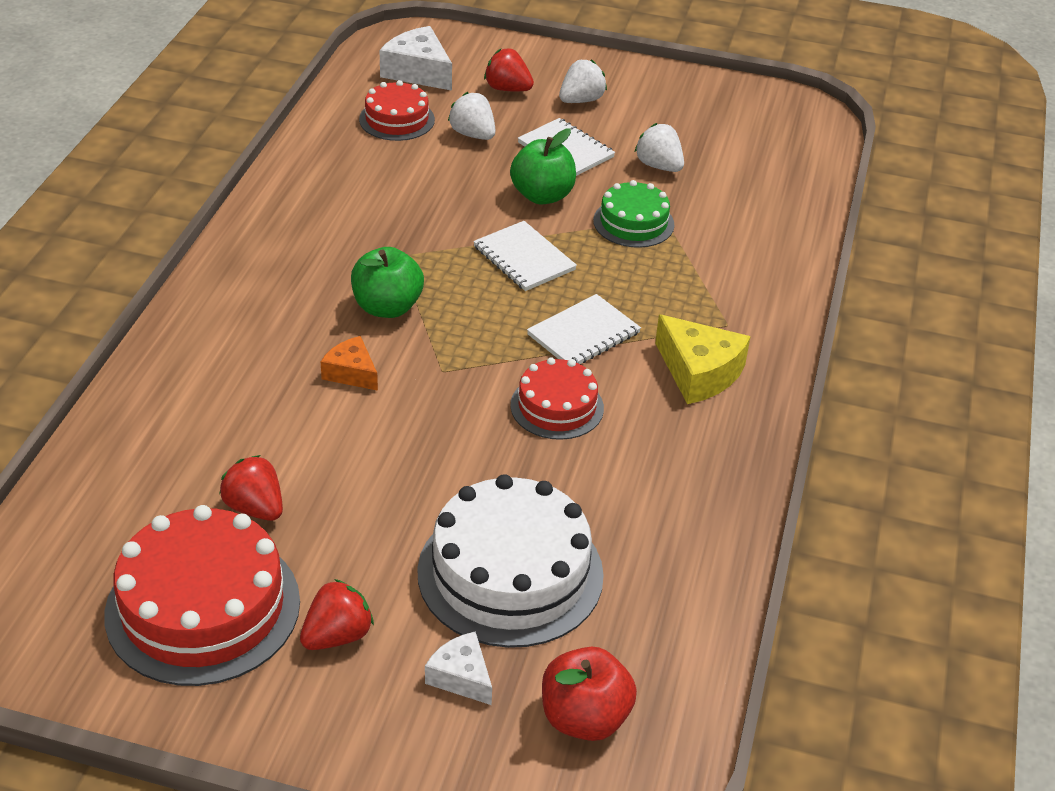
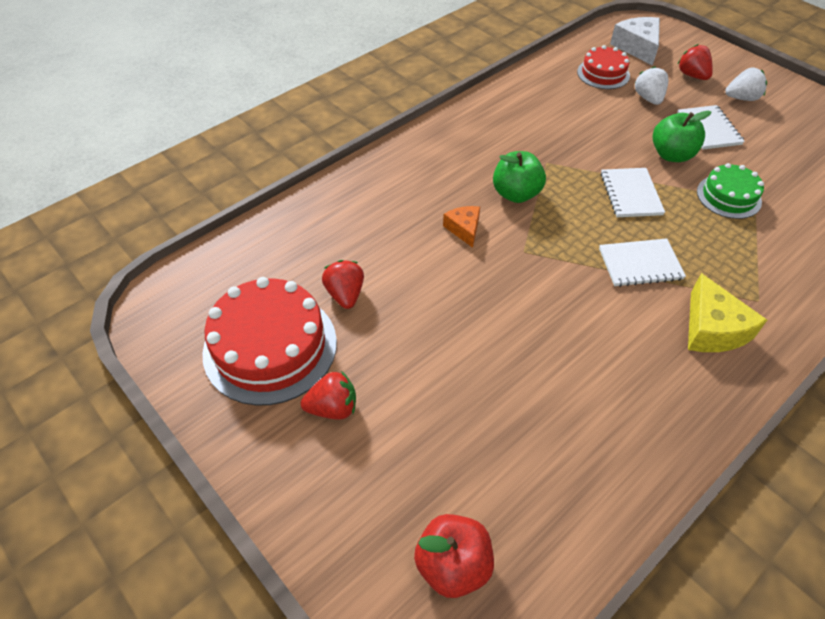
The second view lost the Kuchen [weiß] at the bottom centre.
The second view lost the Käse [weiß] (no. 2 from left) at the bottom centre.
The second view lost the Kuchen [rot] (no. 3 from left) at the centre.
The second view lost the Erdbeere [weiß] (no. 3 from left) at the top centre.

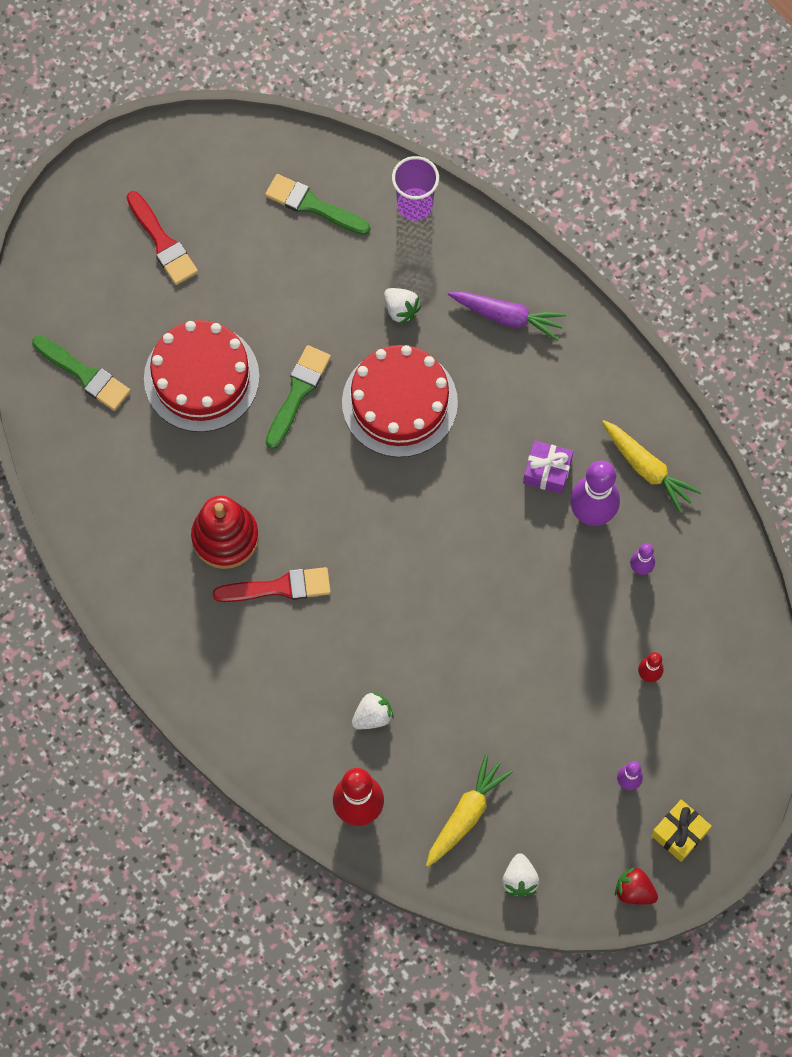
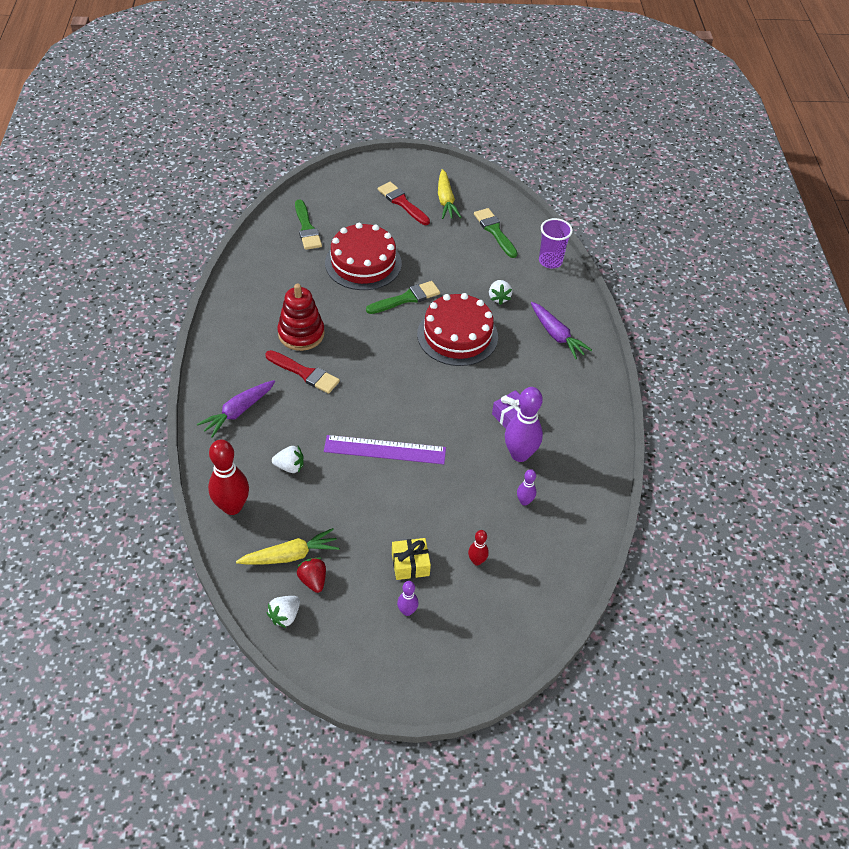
The Pinsel [rot] (no. 1 from left in the first image) at the top left ended up facing another way, 135 degrees clockwise from before.
The Karotte [gelb] (no. 2 from left) ended up elsewhere, having gone from the middle right to the top centre.
The Erdbeere [rot] ended up elsewhere, having gone from the bottom right to the bottom centre.
The Geschenk [gelb] ended up elsewhere, having gone from the bottom right to the centre.
The second view gained the Karotte [lila] (no. 1 from left) at the middle left.
The second view gained the Lineal [lila] at the centre.

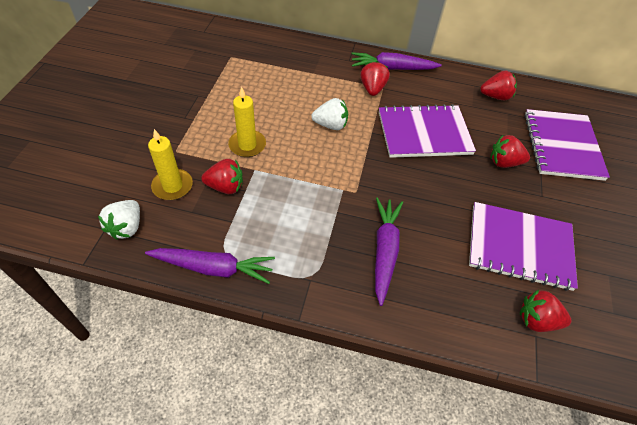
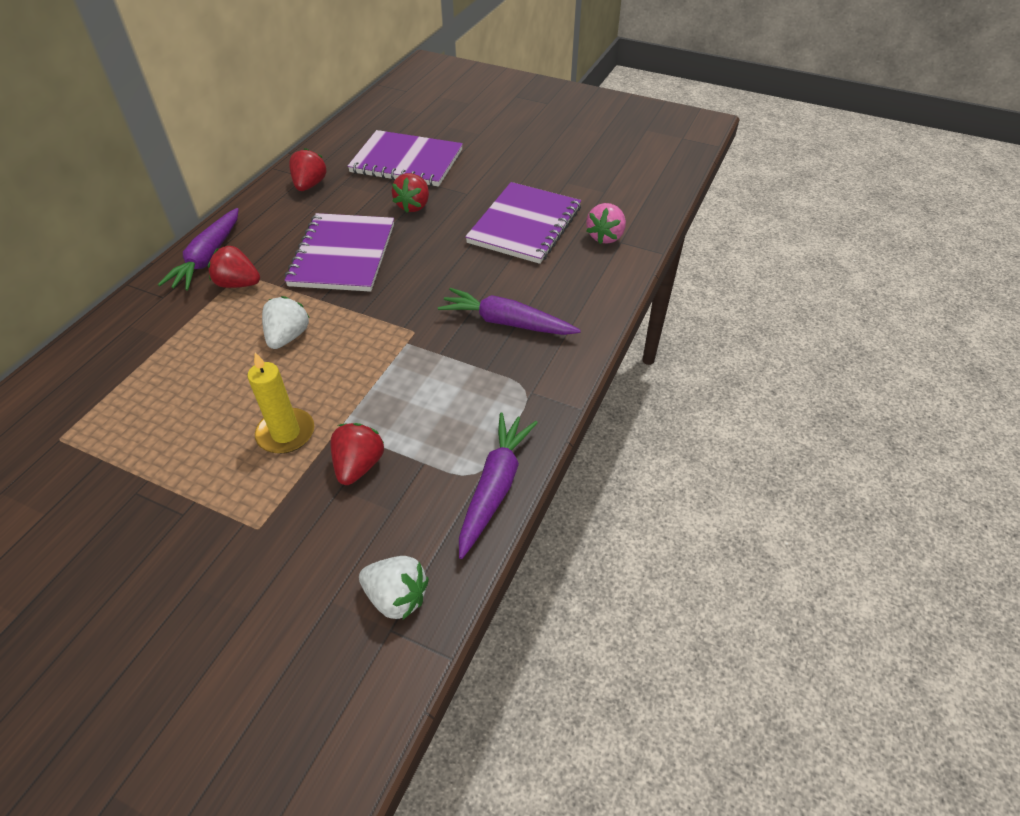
The second view lost the Kerze [gelb] (no. 1 from left) at the middle left.
What was the Erdbeere [rot] (no. 5 from left) at the bottom right turned into the Erdbeere [rosa] at the top centre.

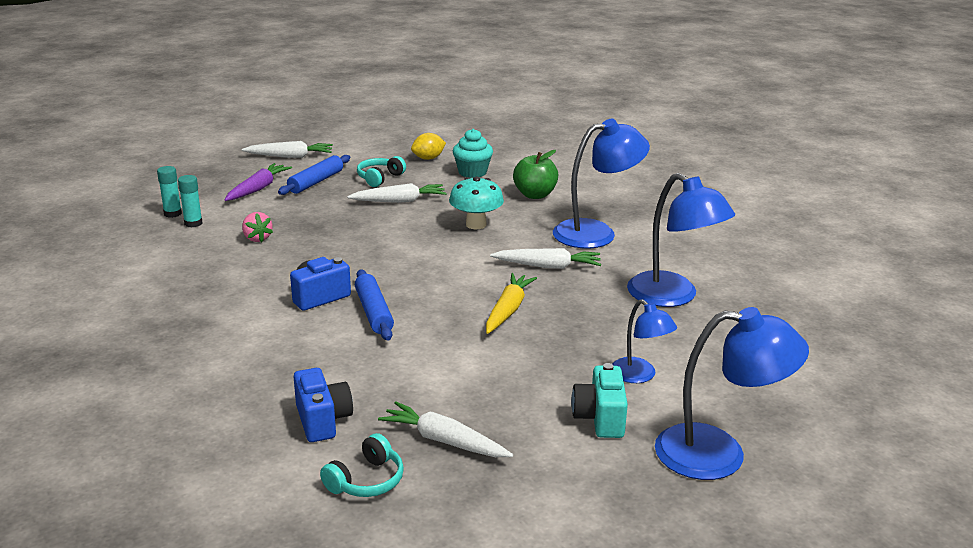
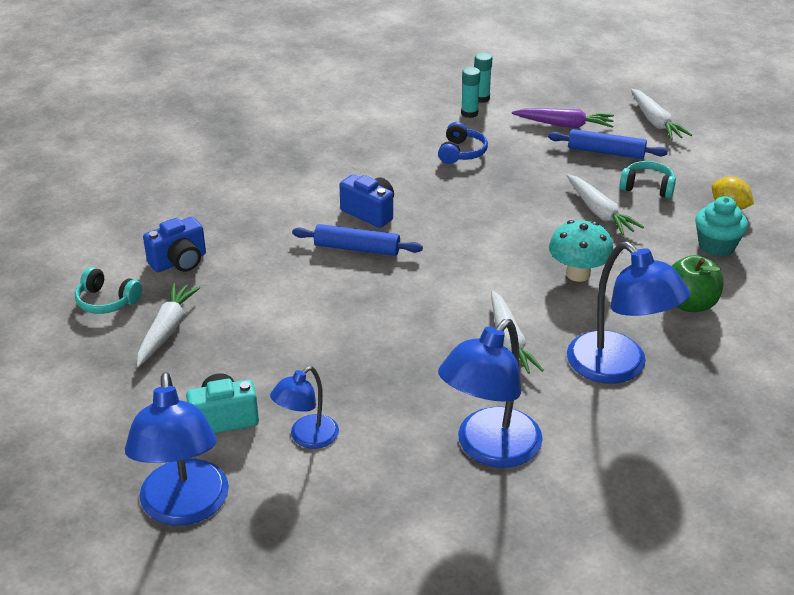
Where the Erdbeere [rosa] stood at the middle left, the Kopfhörer [blau] came to stand at the top centre.
The Nudelholz [blau] (no. 2 from left in the first image) at the centre ended up facing another way, 45 degrees clockwise from before.
The second view lost the Karotte [gelb] at the centre.

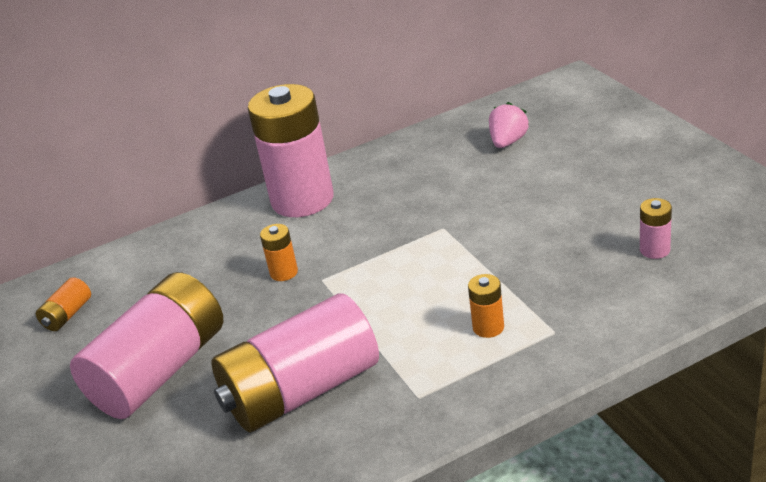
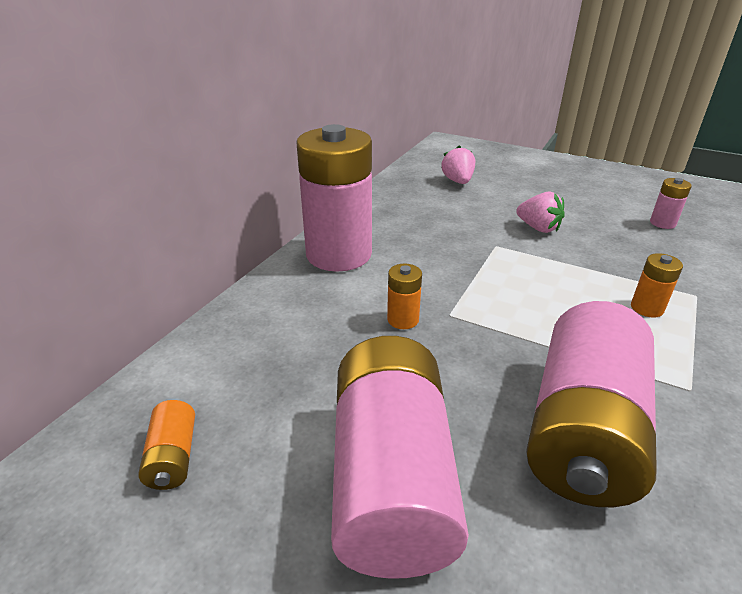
The second view gained the Erdbeere [rosa] (no. 2 from left) at the middle right.

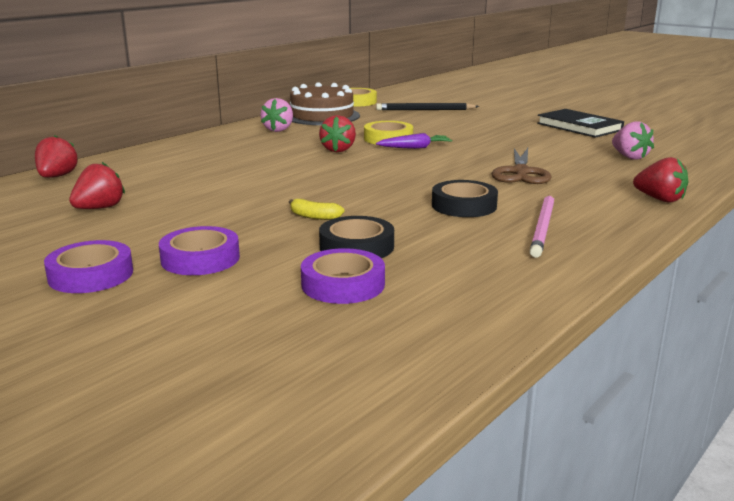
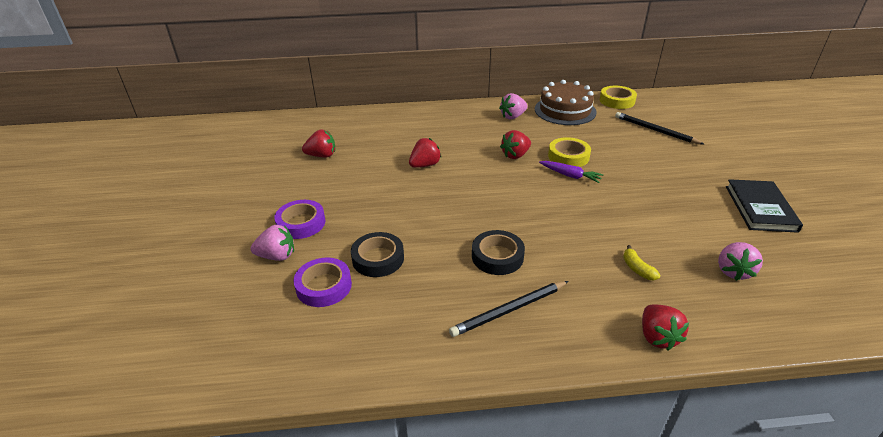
The Erdbeere [rot] (no. 1 from left in the first image) ended up elsewhere, having gone from the top left to the centre.
The second view lost the Klebeband [lila] (no. 1 from left) at the middle left.
The Banane [gelb] ended up elsewhere, having gone from the centre to the middle right.
The second view lost the Schere [braun] at the top right.
What was the Bleistift [rosa] at the middle right turned into the Bleistift [schwarz] (no. 1 from left) at the bottom centre.
The second view gained the Erdbeere [rosa] (no. 1 from left) at the middle left.

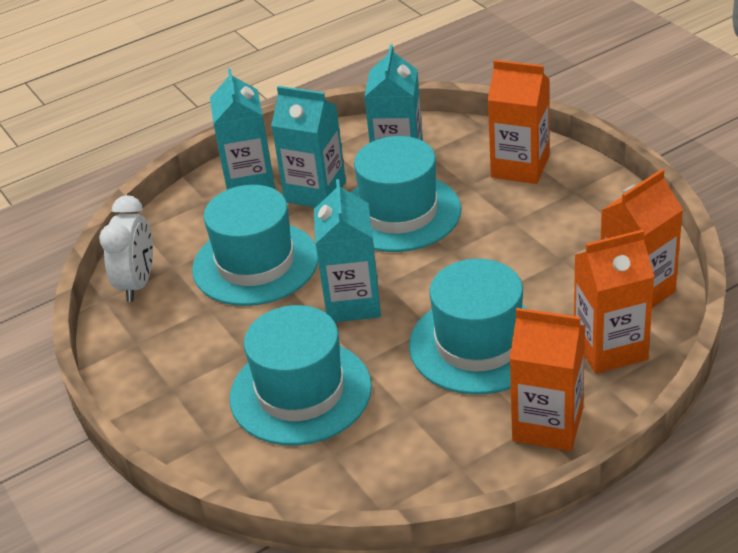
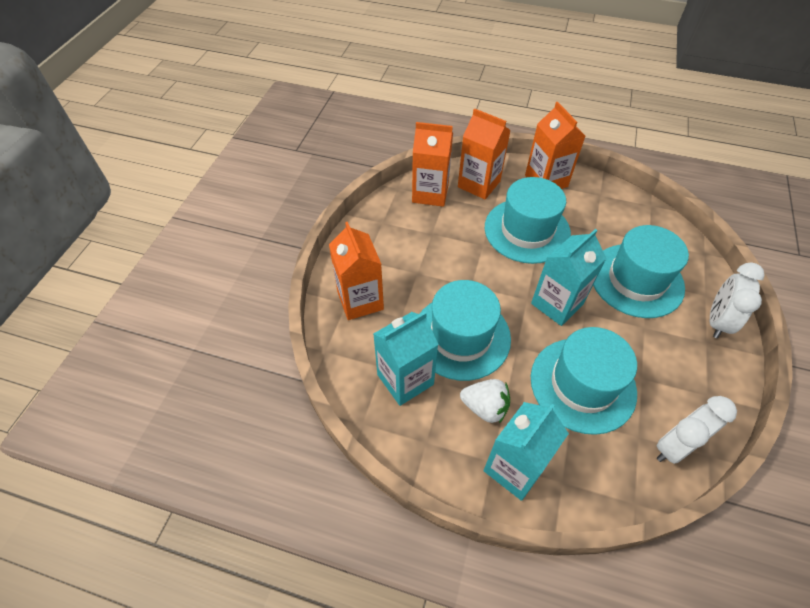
Where the Getränkekarton [türkis] (no. 2 from left) stood at the top centre, the Erdbeere [weiß] came to stand at the centre.
The second view gained the Wecker [weiß] (no. 2 from left) at the middle right.

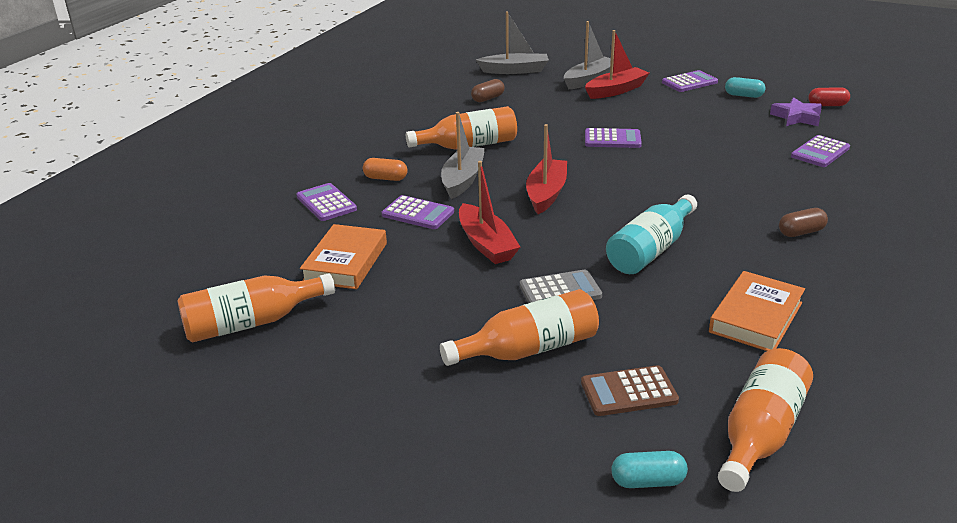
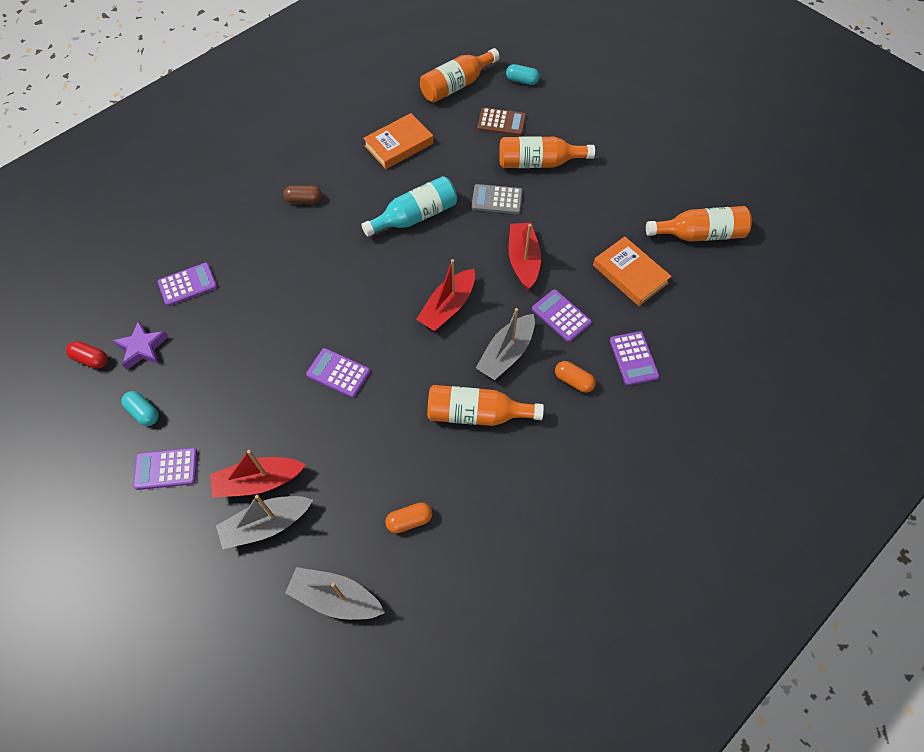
The Buch [orange] (no. 1 from left in the first image) at the centre ended up facing another way, 75 degrees counterclockwise from before.
What was the Kapsel [braun] (no. 1 from left) at the top centre turned into the Kapsel [orange] (no. 1 from left) at the bottom centre.

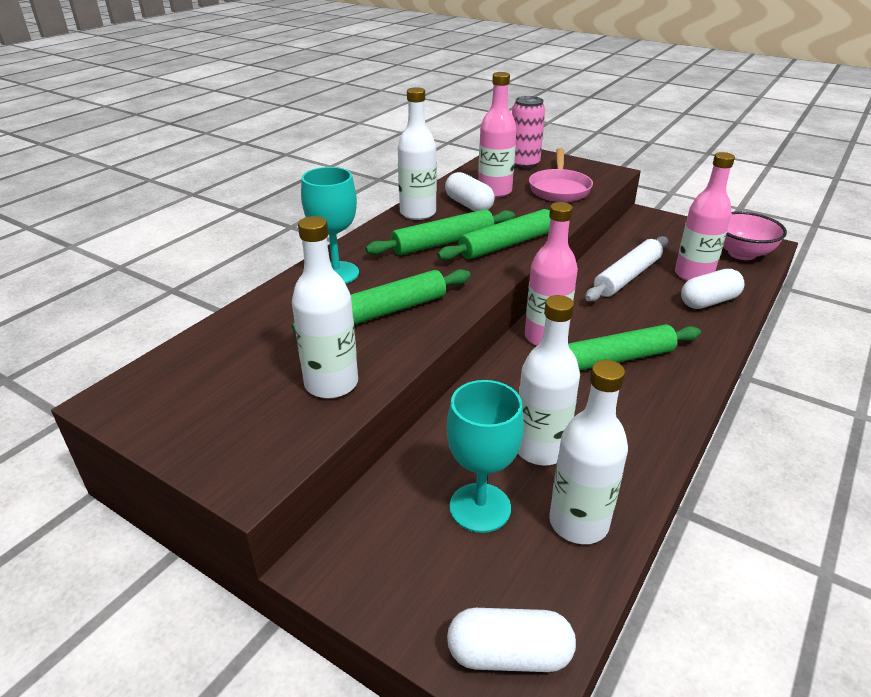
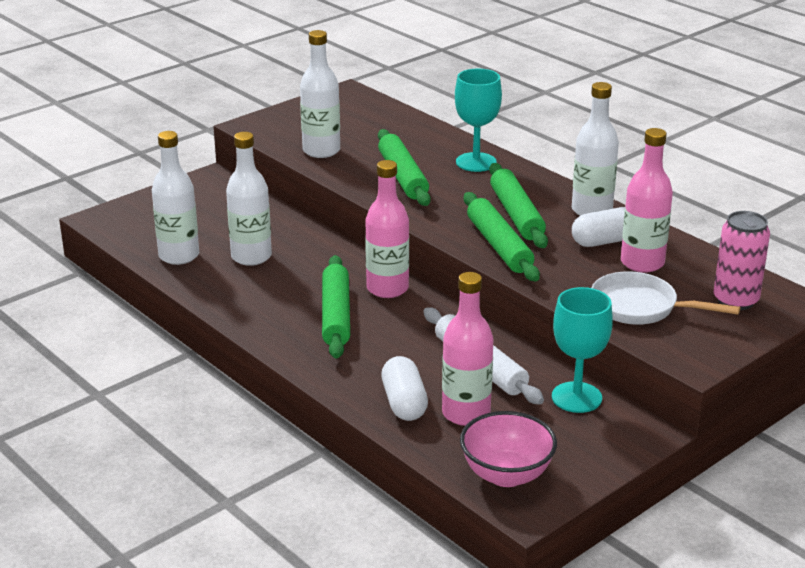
The Kelch [türkis] (no. 2 from left) ended up elsewhere, having gone from the centre to the middle right.
The second view lost the Kapsel [weiß] (no. 2 from left) at the bottom centre.
What was the Pfanne [rosa] at the top centre turned into the Pfanne [weiß] at the middle right.

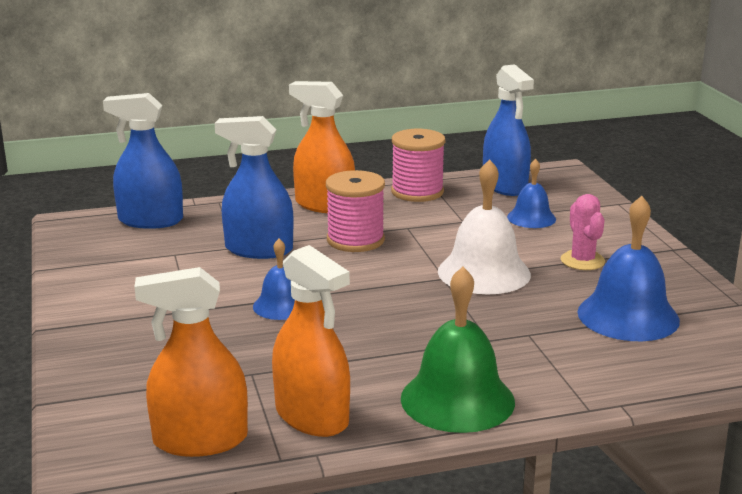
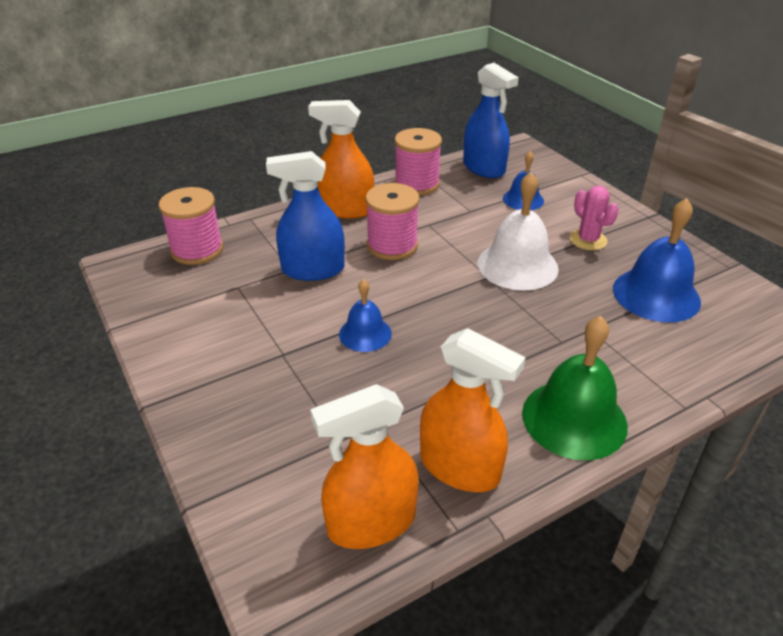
Where the Sprühflasche [blau] (no. 1 from left) stood at the top left, the Garnrolle [rosa] (no. 1 from left) came to stand at the middle left.

